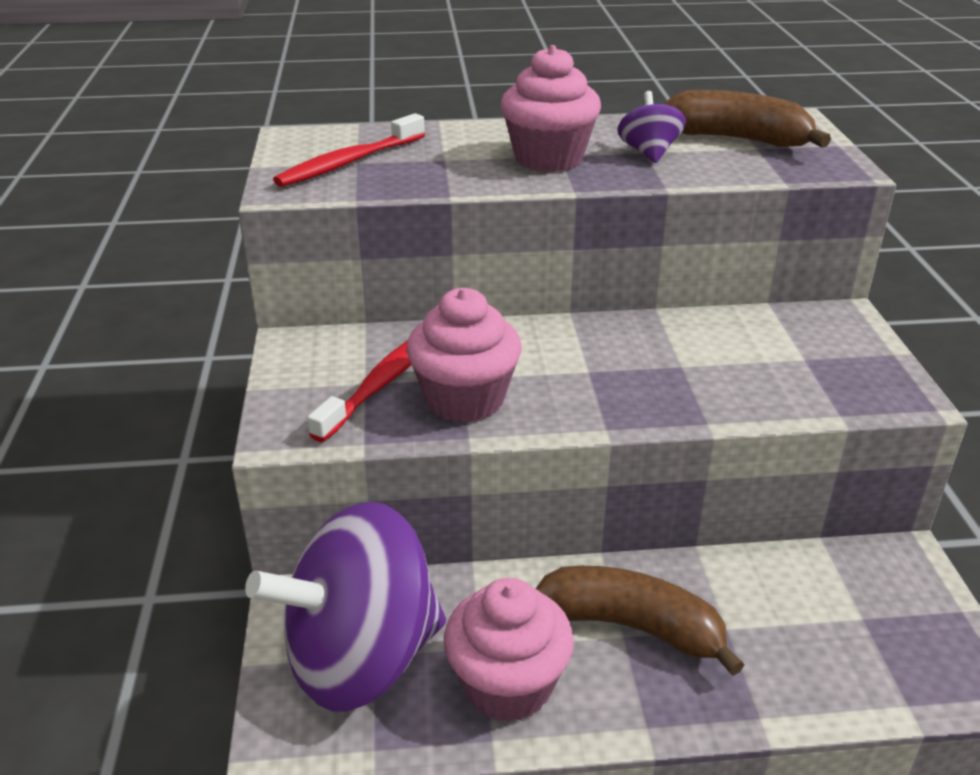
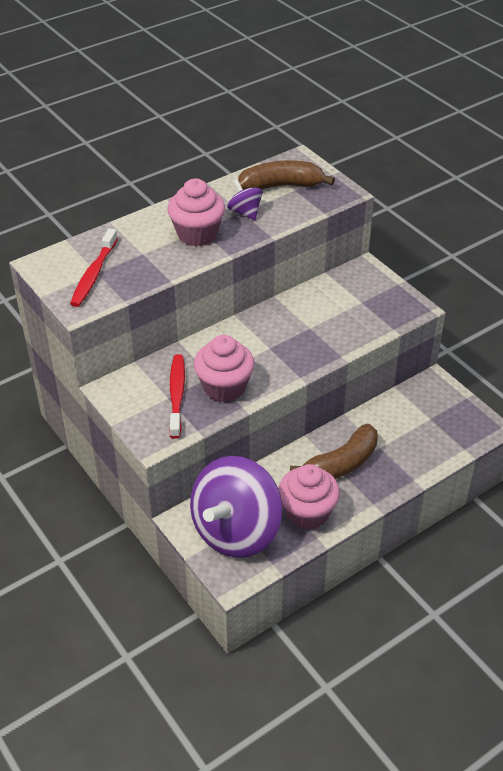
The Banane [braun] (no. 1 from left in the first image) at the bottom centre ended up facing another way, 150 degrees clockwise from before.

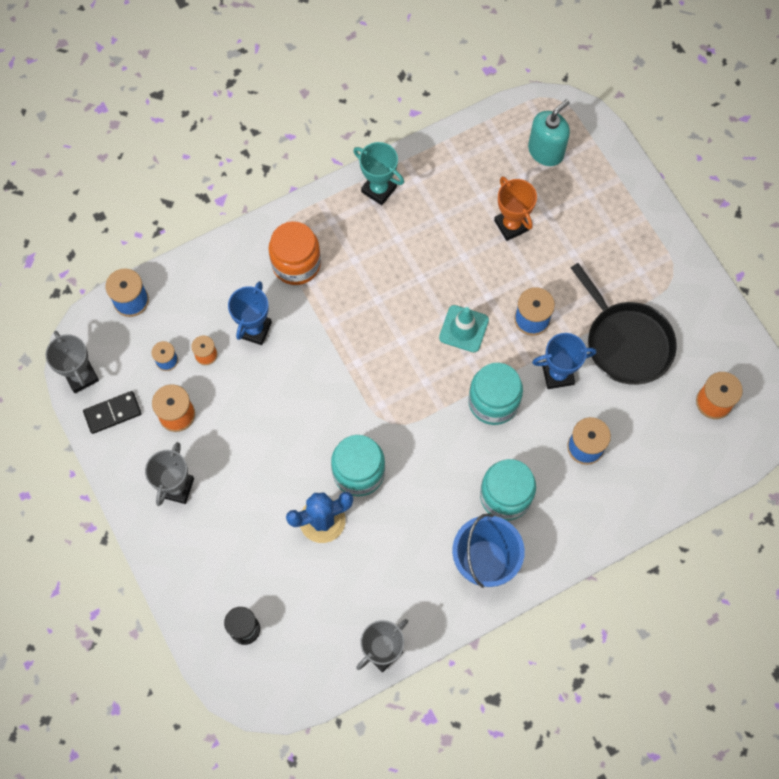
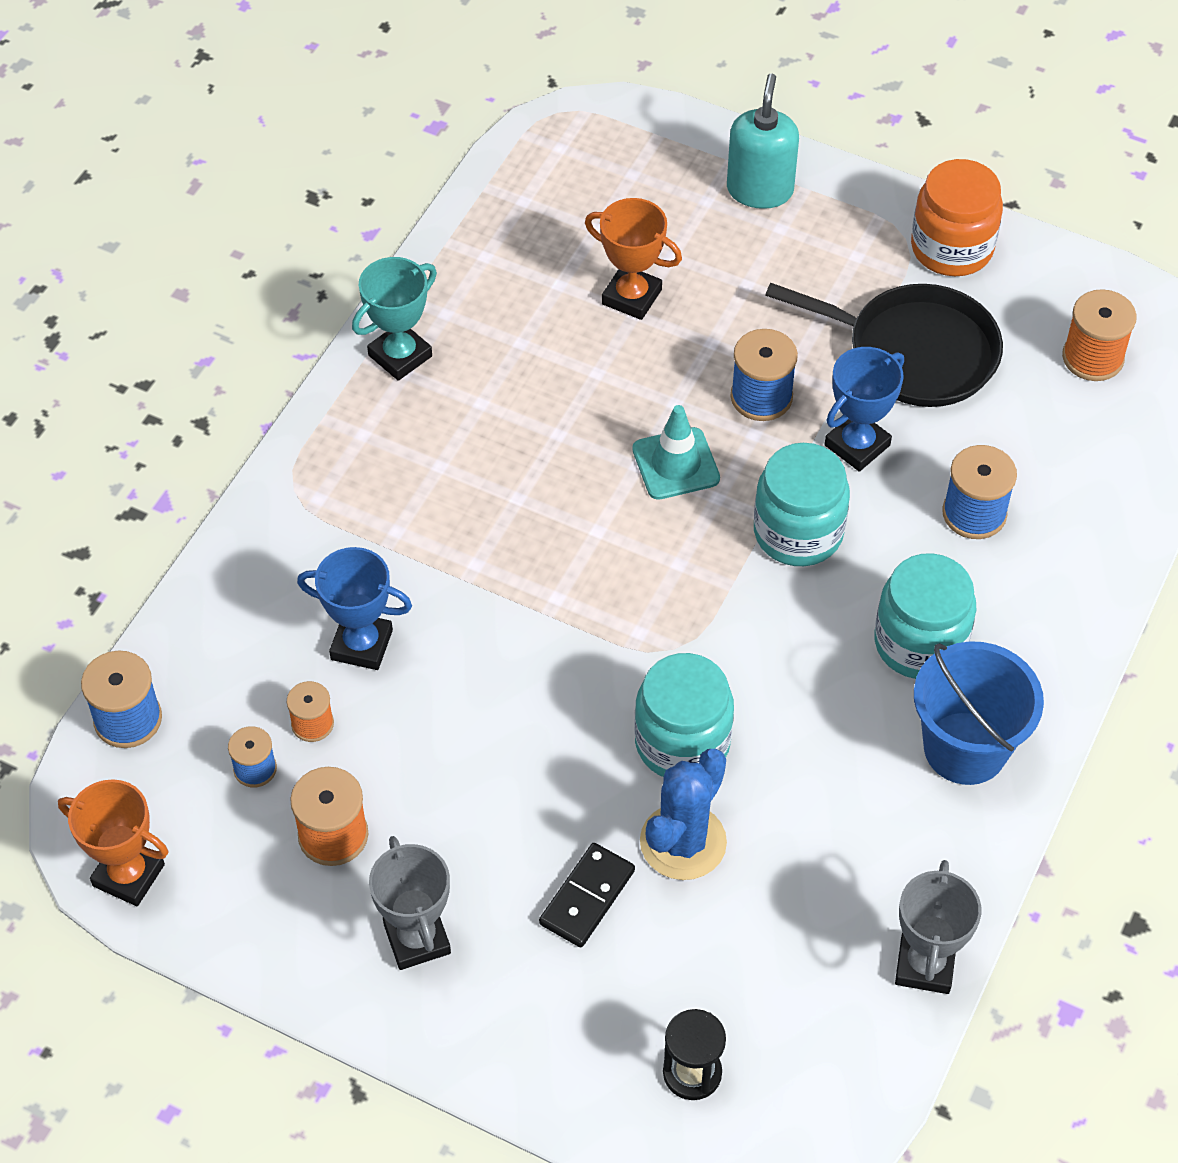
What was the Pokal [grau] (no. 1 from left) at the middle left turned into the Pokal [orange] (no. 1 from left) at the bottom left.
The Dominostein [schwarz] ended up elsewhere, having gone from the middle left to the bottom centre.
The Pokal [blau] (no. 1 from left) at the middle left ended up facing another way, 60 degrees counterclockwise from before.
The Einmachglas [orange] ended up elsewhere, having gone from the top centre to the top right.
The Pokal [türkis] at the top centre ended up facing another way, 45 degrees counterclockwise from before.
The Seifenspender [türkis] ended up elsewhere, having gone from the top right to the top centre.

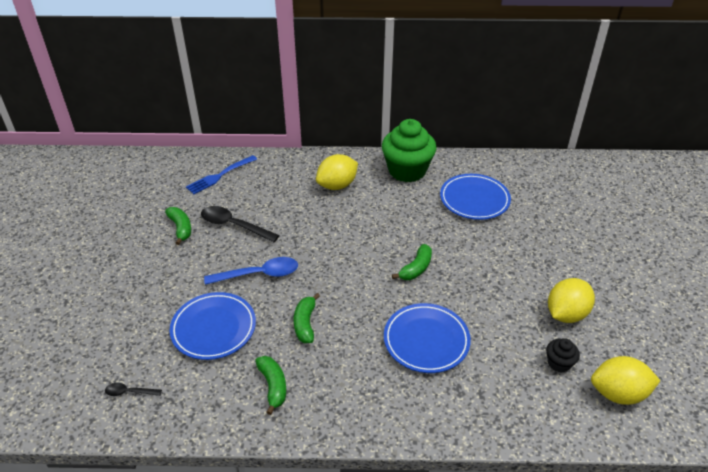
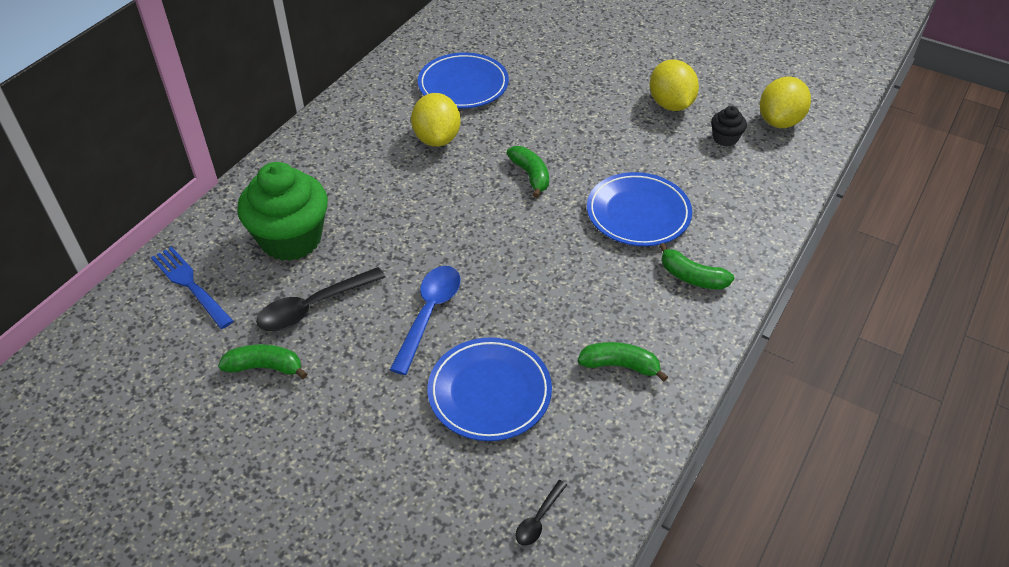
The Gabel [blau] at the middle left ended up facing another way, 150 degrees clockwise from before.
The Banane [grün] (no. 3 from left in the first image) ended up elsewhere, having gone from the bottom centre to the middle right.
The Zitrone [gelb] (no. 1 from left) ended up elsewhere, having gone from the centre to the top centre.
The Muffin [grün] ended up elsewhere, having gone from the top centre to the middle left.

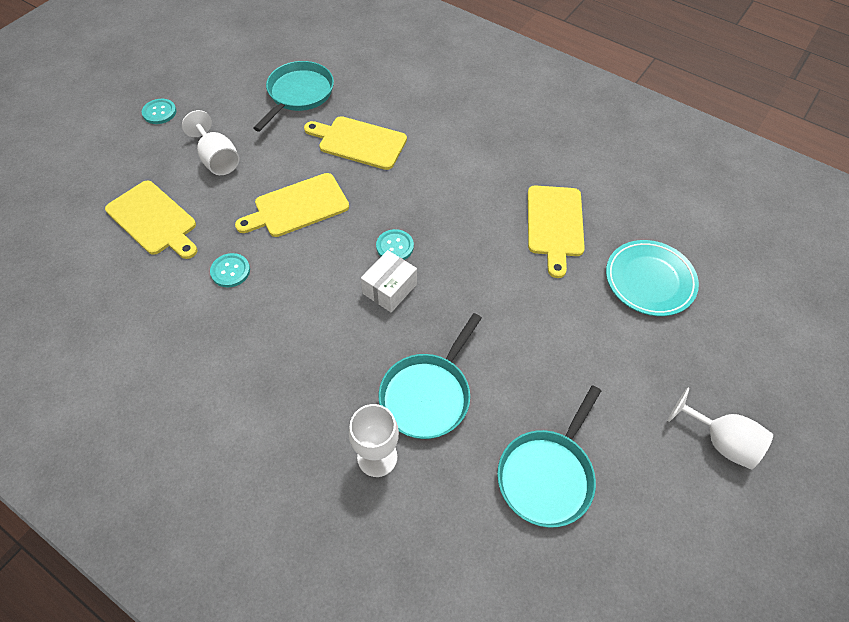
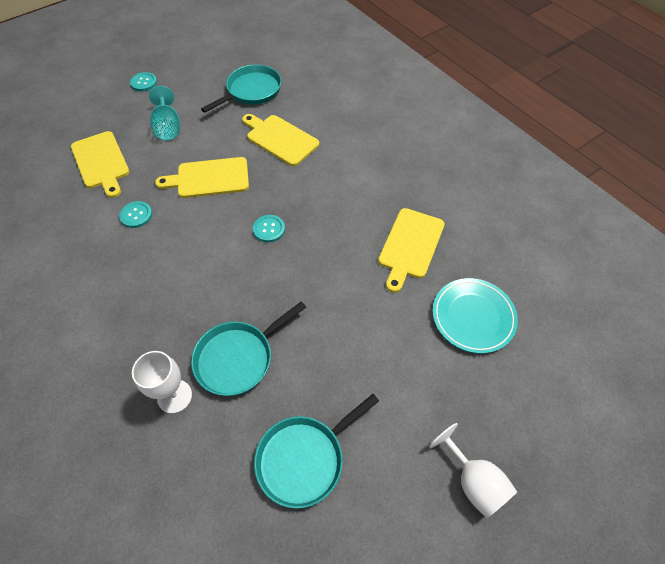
What was the Kelch [weiß] (no. 1 from left) at the top left turned into the Kelch [türkis] at the top left.
The second view lost the Schachtel [weiß] at the centre.

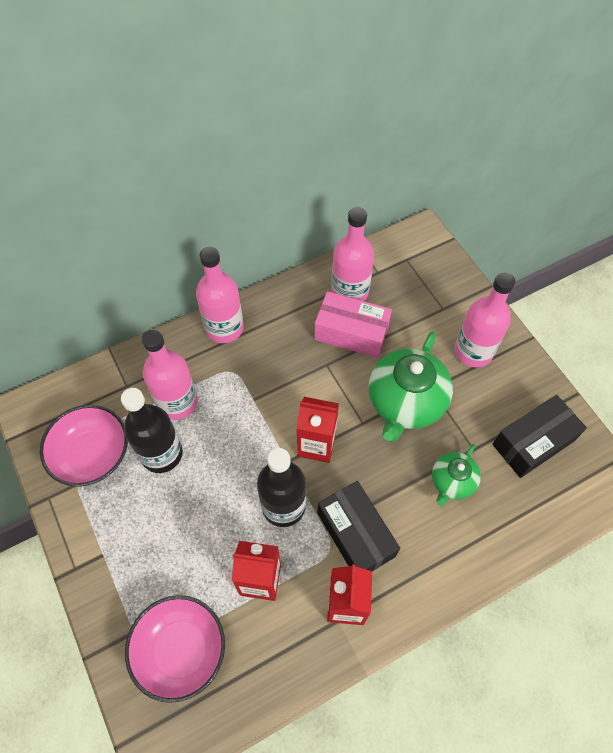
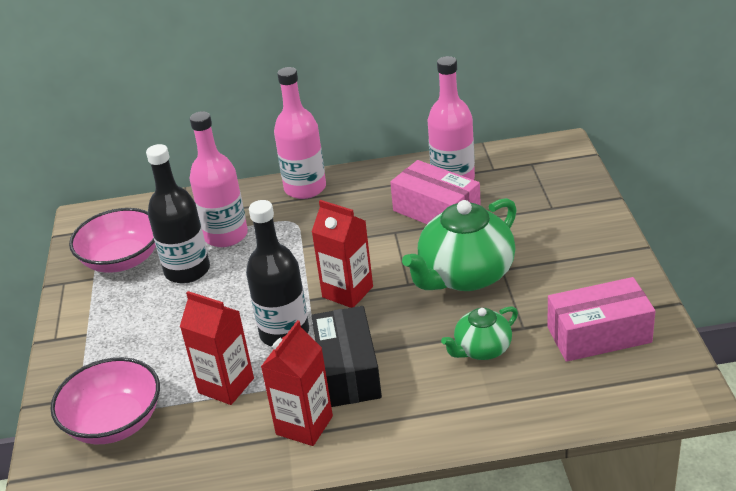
The second view lost the Flasche [rosa] (no. 4 from left) at the middle right.
What was the Schachtel [schwarz] (no. 2 from left) at the middle right turned into the Schachtel [rosa] (no. 2 from left) at the middle right.

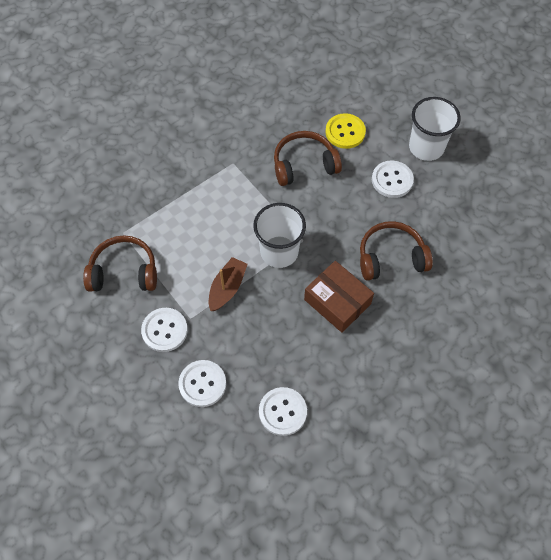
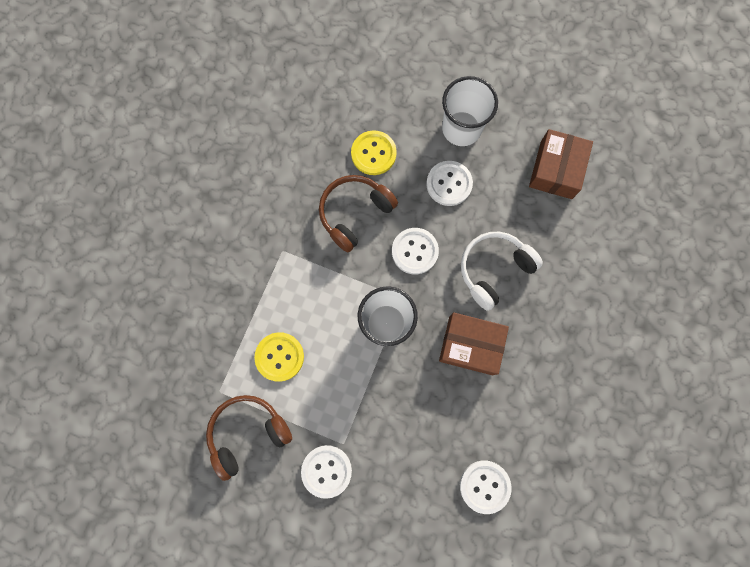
The Knopf [weiß] (no. 2 from left) ended up elsewhere, having gone from the bottom centre to the centre.
The second view lost the Boot [braun] at the centre.
What was the Kopfhörer [braun] (no. 3 from left) at the middle right turned into the Kopfhörer [weiß] at the middle right.
The second view gained the Knopf [gelb] (no. 1 from left) at the centre.
The second view gained the Schachtel [braun] (no. 2 from left) at the top right.

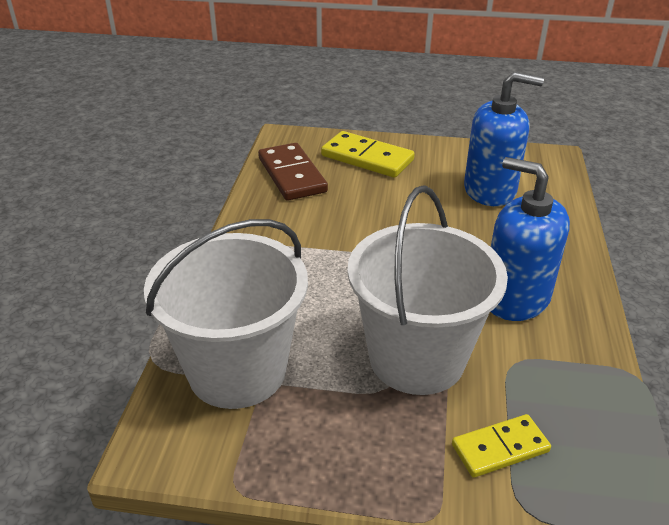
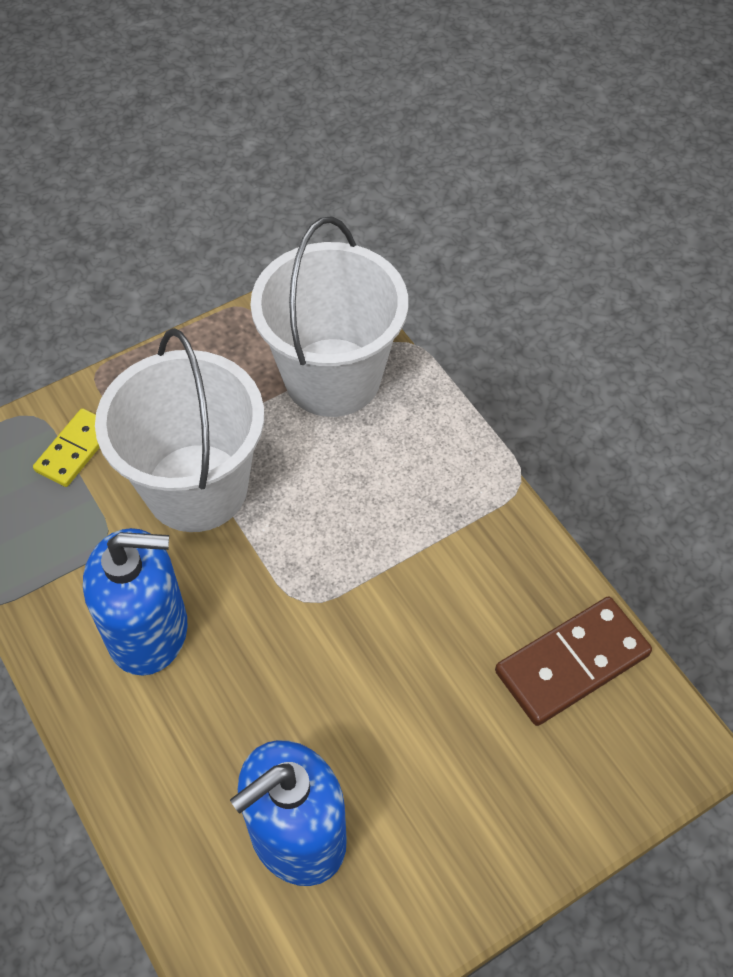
The Dominostein [braun] at the top centre ended up facing another way, 60 degrees counterclockwise from before.
The second view lost the Dominostein [gelb] (no. 1 from left) at the top centre.

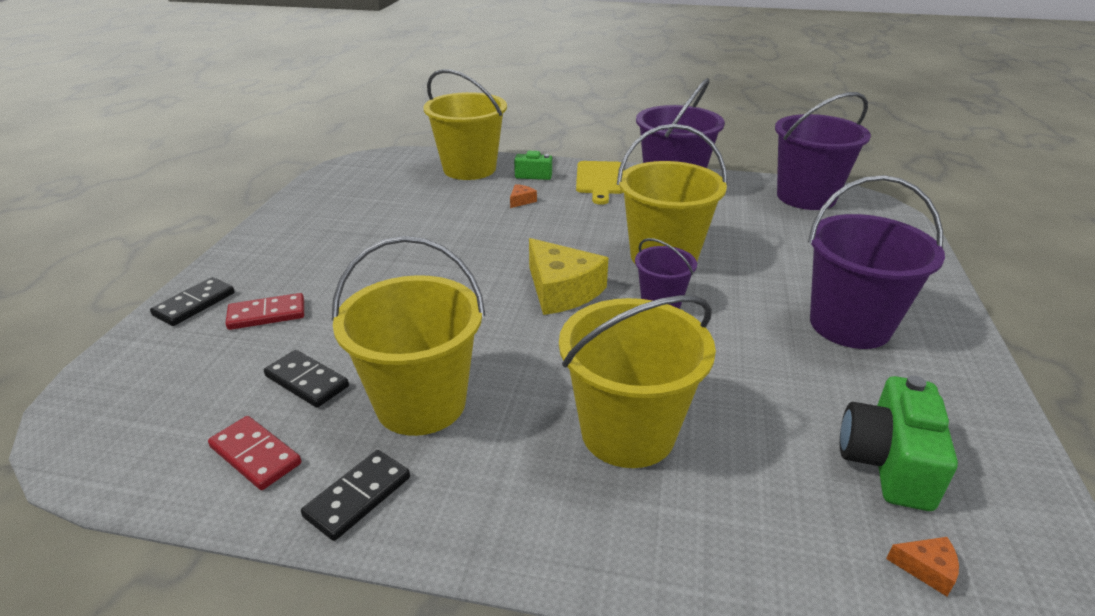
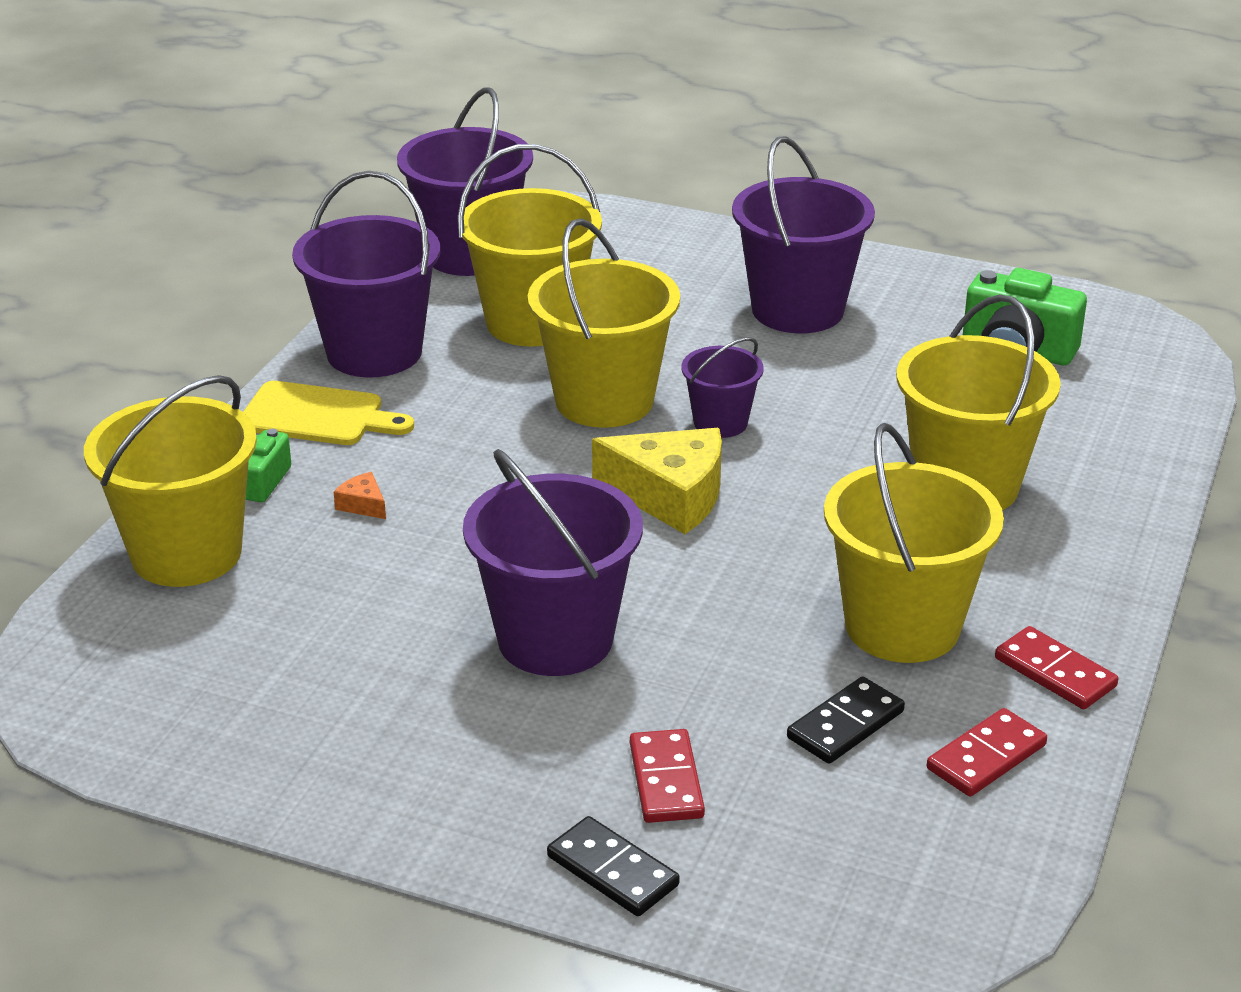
What was the Dominostein [schwarz] (no. 3 from left) at the bottom left turned into the Dominostein [rot] (no. 3 from left) at the bottom right.
The Käse [gelb] at the centre ended up facing another way, 45 degrees clockwise from before.
The second view lost the Käse [orange] (no. 2 from left) at the bottom right.
The second view gained the Eimer [gelb] (no. 2 from left) at the top centre.
The second view gained the Eimer [lila] (no. 3 from left) at the centre.

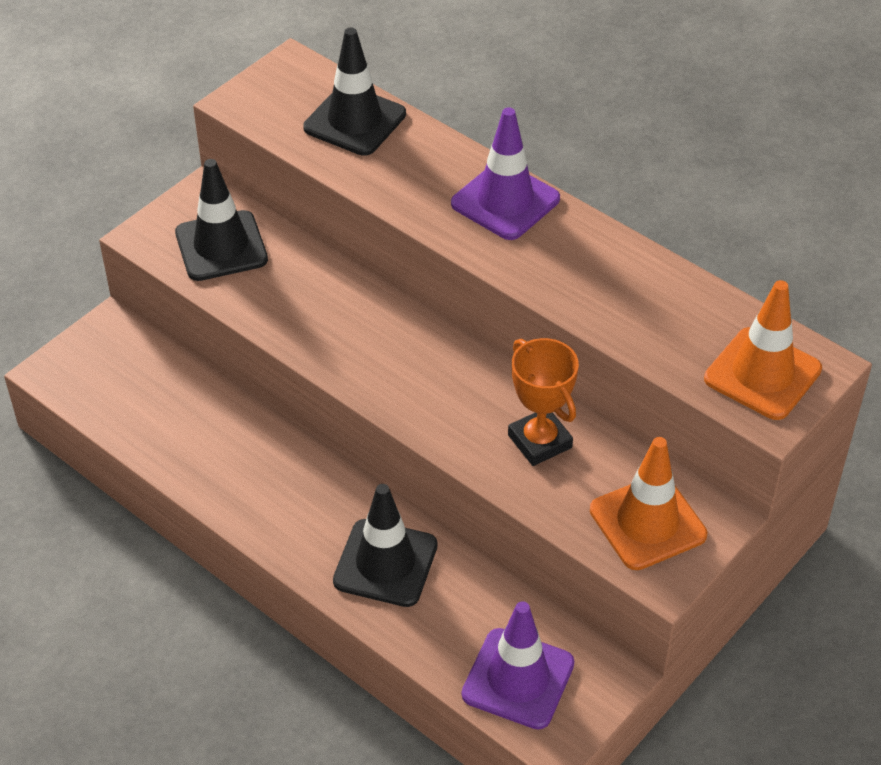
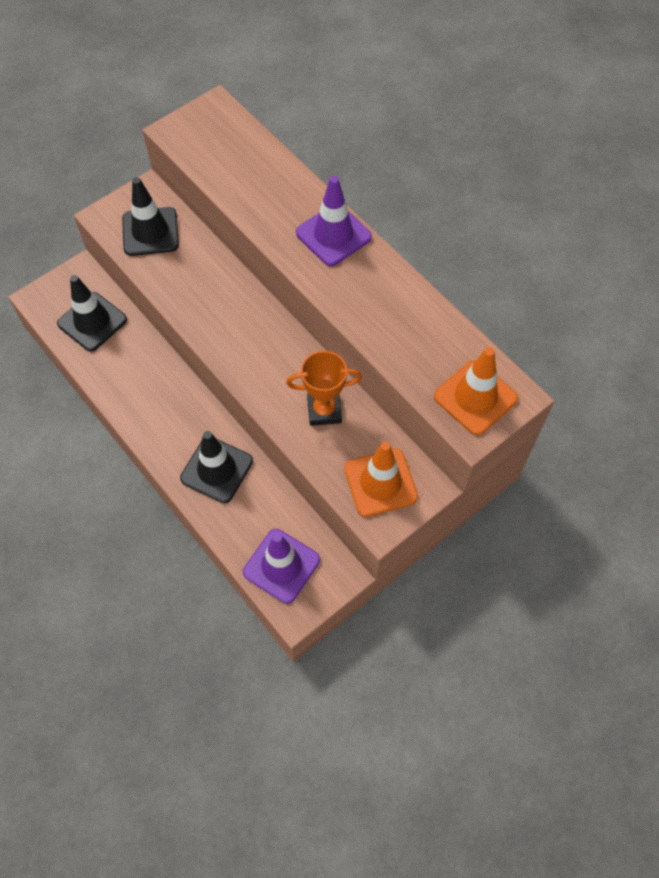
The Leitkegel [schwarz] (no. 2 from left in the first image) ended up elsewhere, having gone from the top centre to the middle left.
The Pokal [orange] at the centre ended up facing another way, 75 degrees counterclockwise from before.

